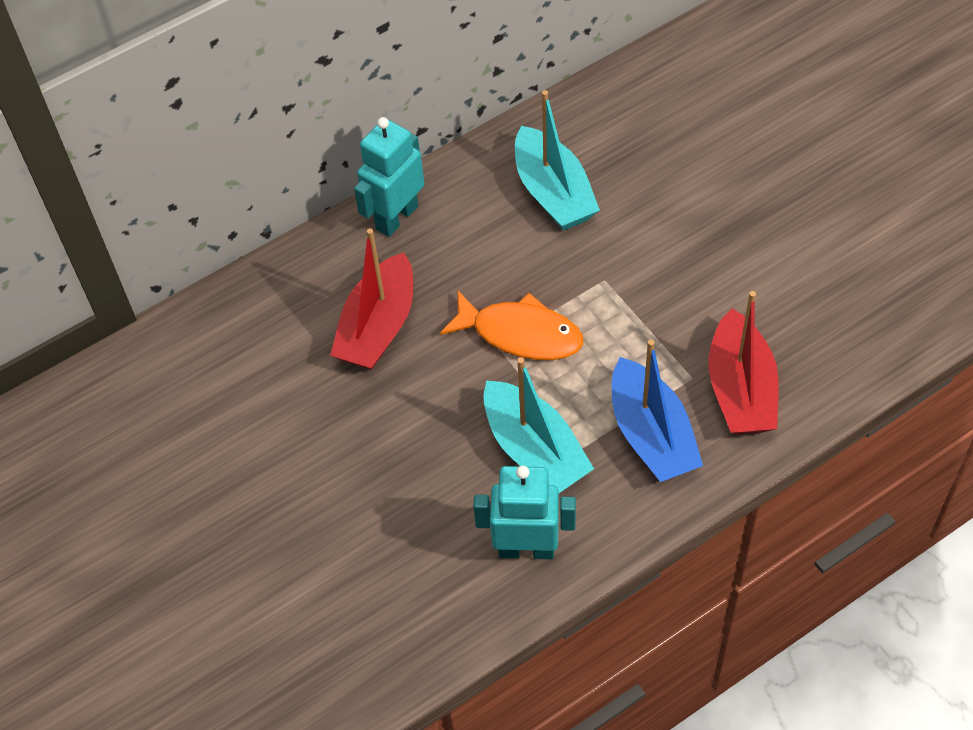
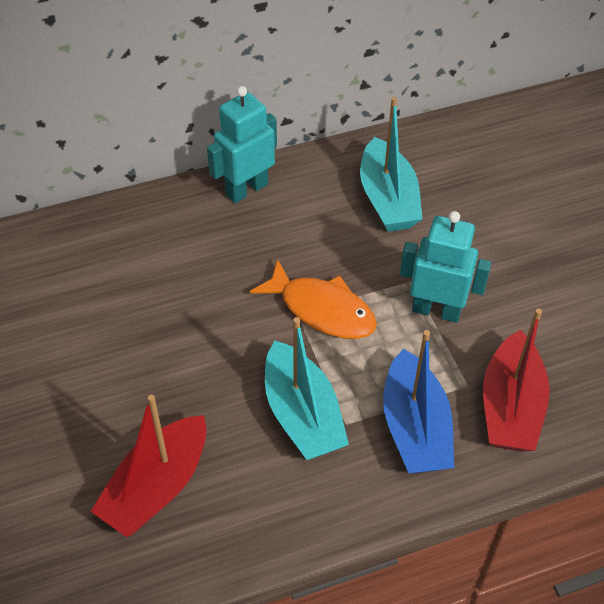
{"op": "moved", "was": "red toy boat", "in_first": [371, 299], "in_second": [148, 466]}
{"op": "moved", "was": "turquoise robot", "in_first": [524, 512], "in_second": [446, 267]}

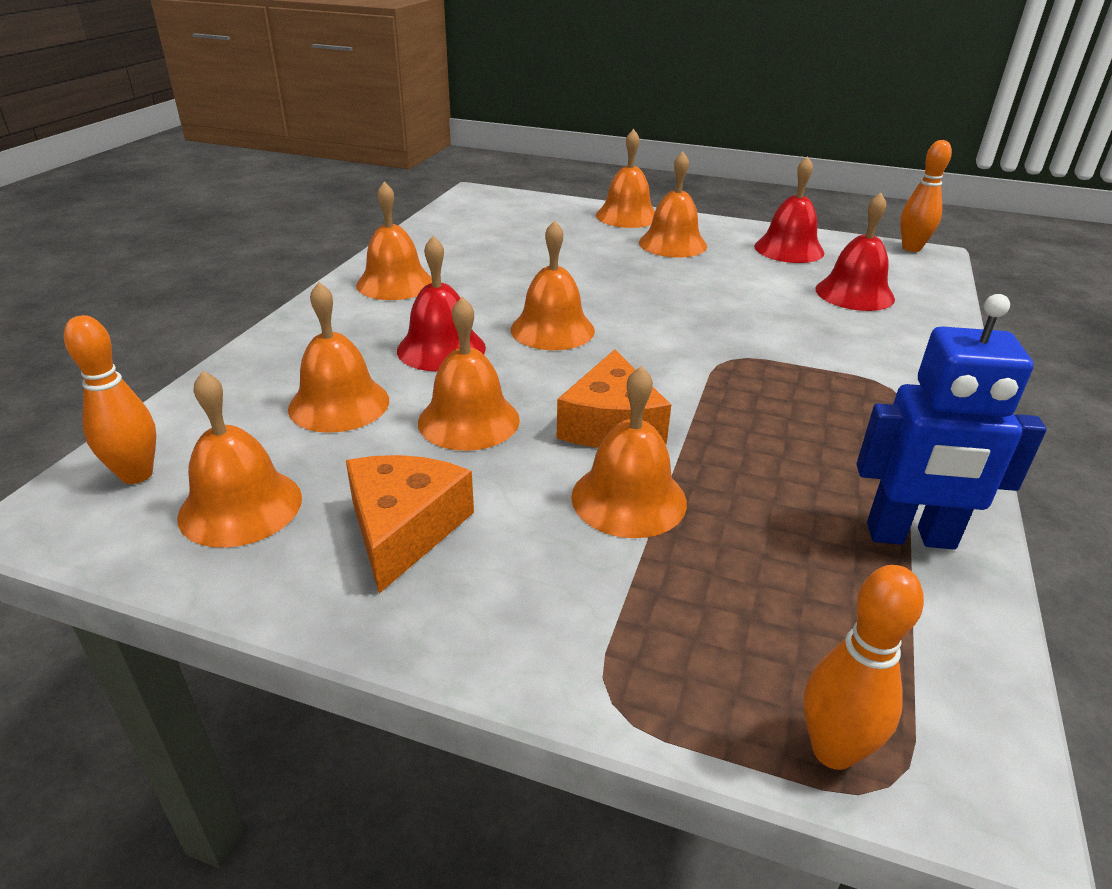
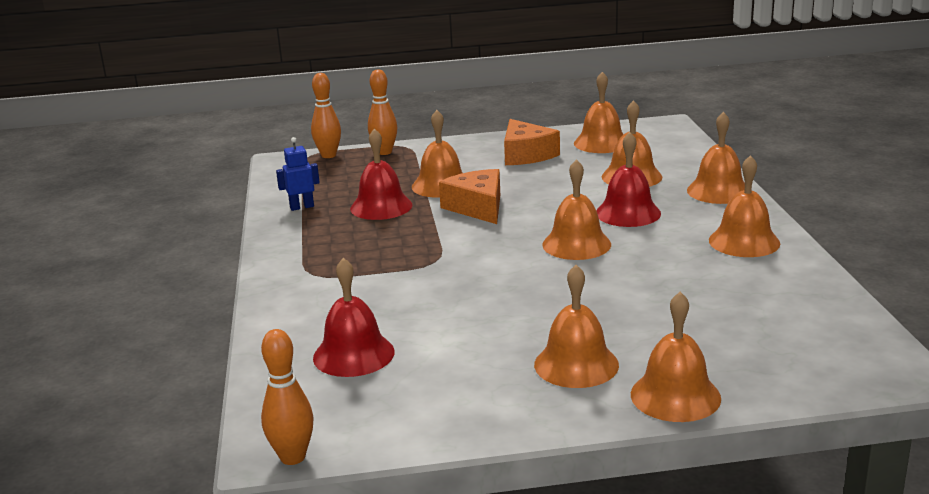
{"op": "moved", "was": "orange skittle", "in_first": [110, 399], "in_second": [382, 112]}
{"op": "moved", "was": "orange school bell", "in_first": [469, 374], "in_second": [716, 158]}
{"op": "moved", "was": "red school bell", "in_first": [789, 209], "in_second": [381, 174]}
{"op": "resized", "was": "blue robot", "in_first": [951, 421], "in_second": [298, 174], "ratio": 0.55}

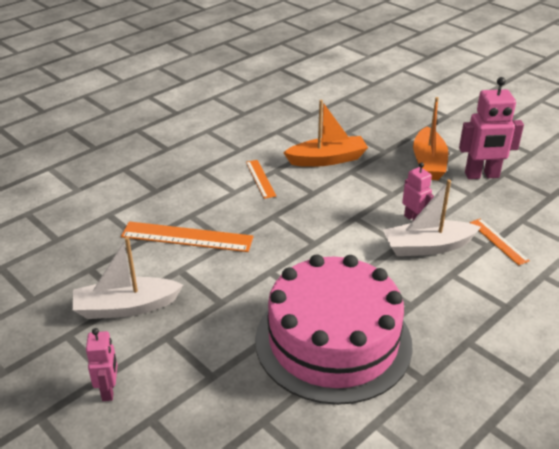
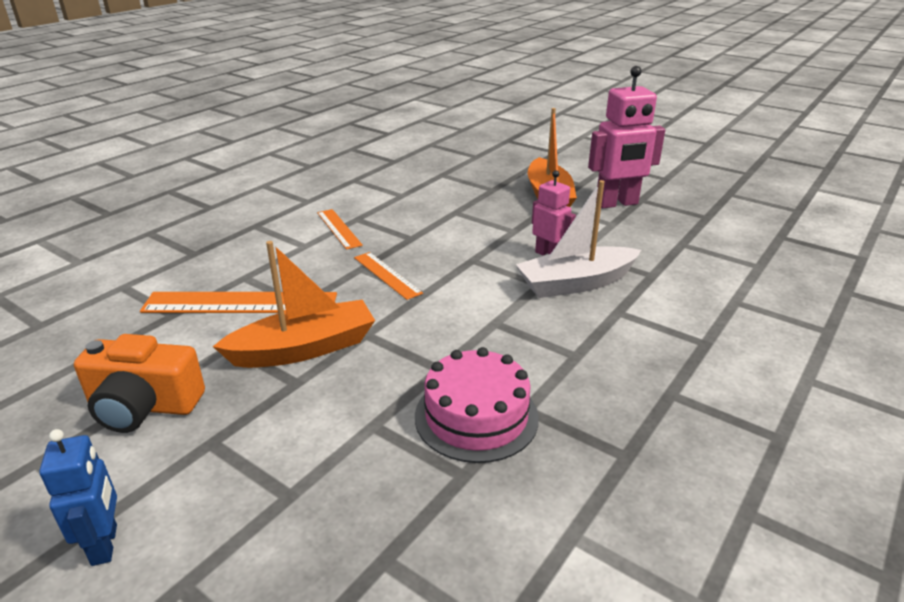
{"op": "replaced", "was": "snow-white toy boat", "now": "orange camera", "in_first": [128, 278], "in_second": [139, 383]}
{"op": "recoloured", "was": "pink robot", "now": "blue robot", "in_first": [101, 364], "in_second": [78, 497]}
{"op": "resized", "was": "pink cake", "in_first": [334, 329], "in_second": [477, 405], "ratio": 0.51}
{"op": "moved", "was": "orange toy boat", "in_first": [325, 133], "in_second": [294, 304]}
{"op": "moved", "was": "orange measuring stick", "in_first": [500, 242], "in_second": [388, 276]}

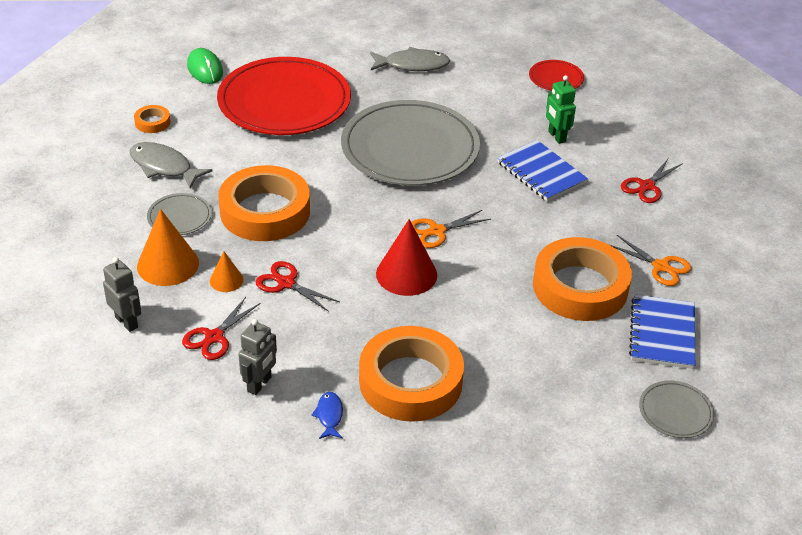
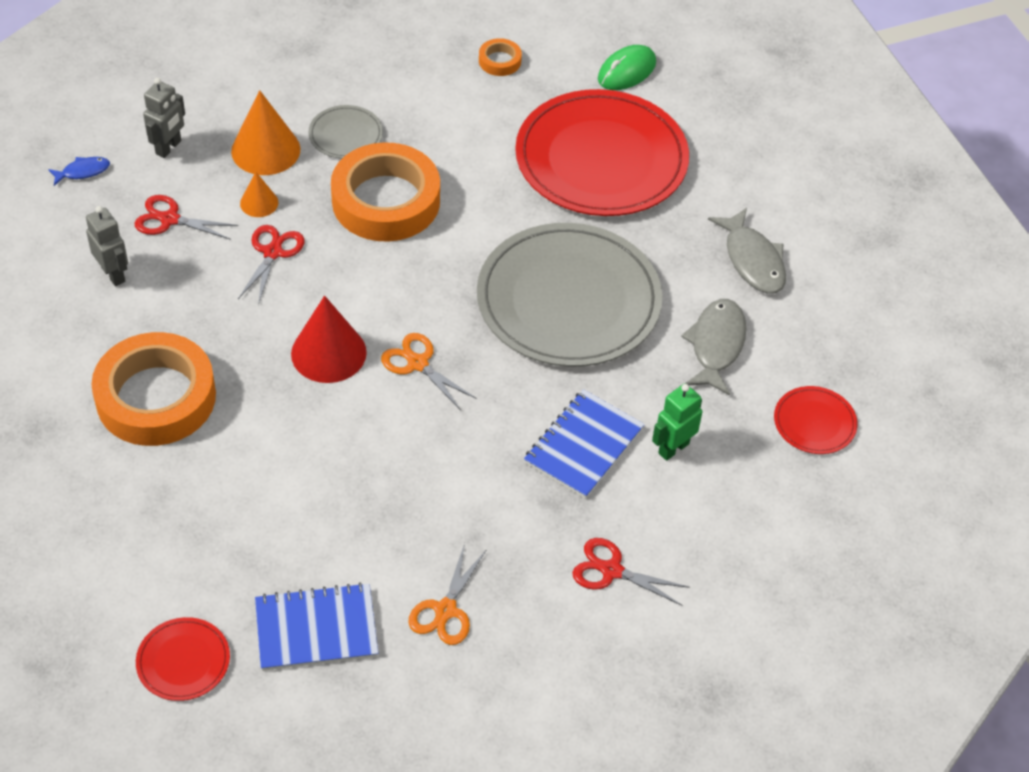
{"op": "moved", "was": "grey fish figure", "in_first": [171, 165], "in_second": [714, 347]}
{"op": "turned", "was": "grey robot", "in_first": [257, 357], "in_second": [107, 246], "clockwise": -135}
{"op": "moved", "was": "blue fish figure", "in_first": [327, 415], "in_second": [79, 171]}
{"op": "removed", "was": "orange roll of tape", "in_first": [582, 279]}
{"op": "recoloured", "was": "grey flat dish", "now": "red flat dish", "in_first": [676, 409], "in_second": [183, 659]}

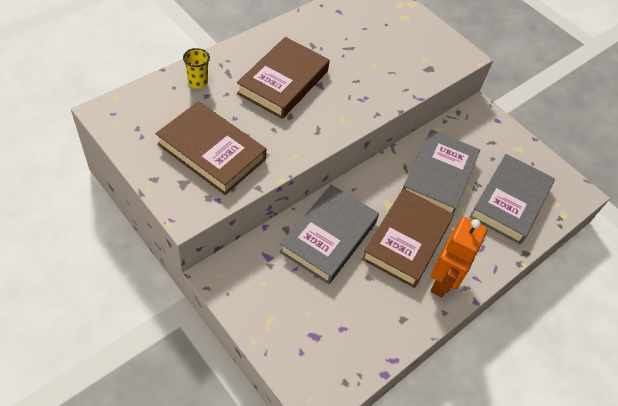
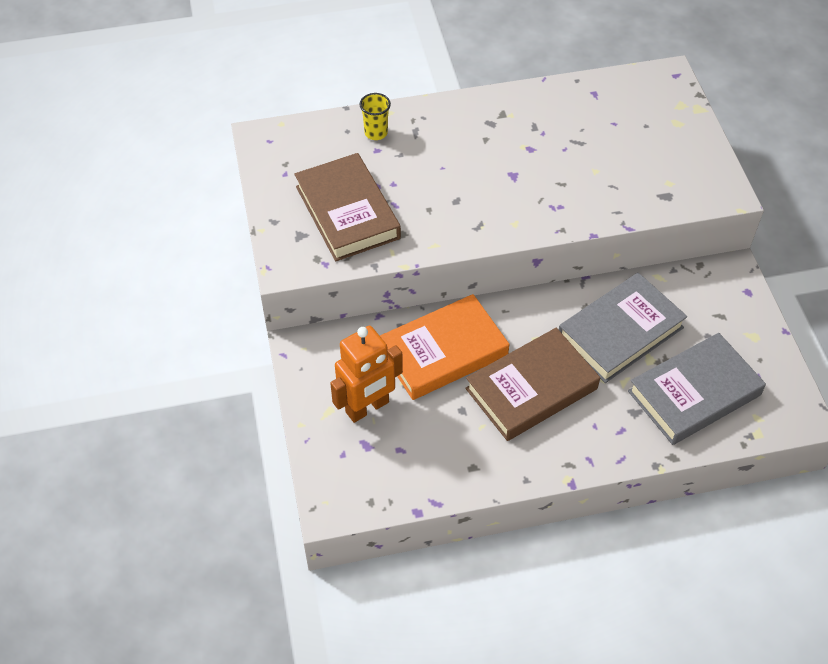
{"op": "removed", "was": "dark brown hardcover", "in_first": [283, 78]}
{"op": "recoloured", "was": "grey hardcover", "now": "orange hardcover", "in_first": [329, 234], "in_second": [444, 347]}
{"op": "moved", "was": "orange robot", "in_first": [458, 257], "in_second": [366, 374]}

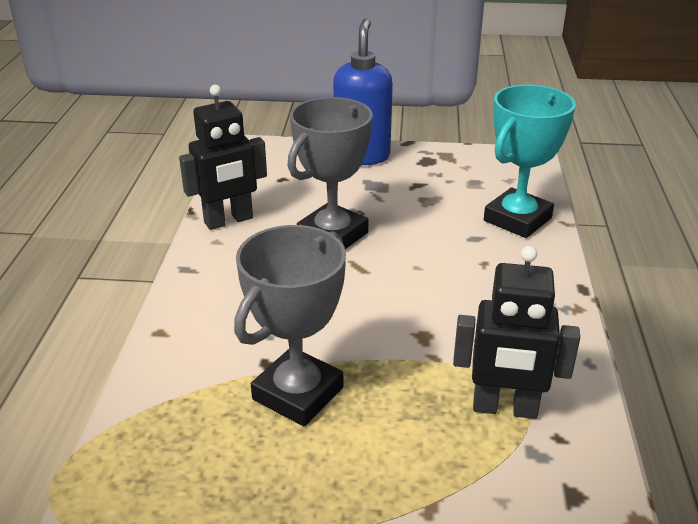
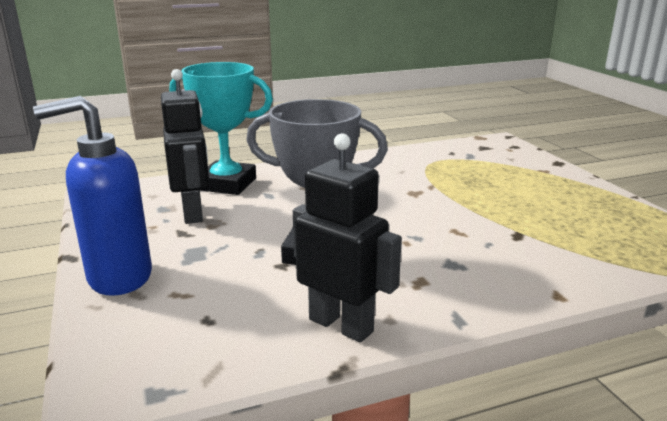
{"op": "removed", "was": "grey prize cup", "in_first": [290, 325]}
{"op": "moved", "was": "ebony robot", "in_first": [516, 332], "in_second": [185, 146]}

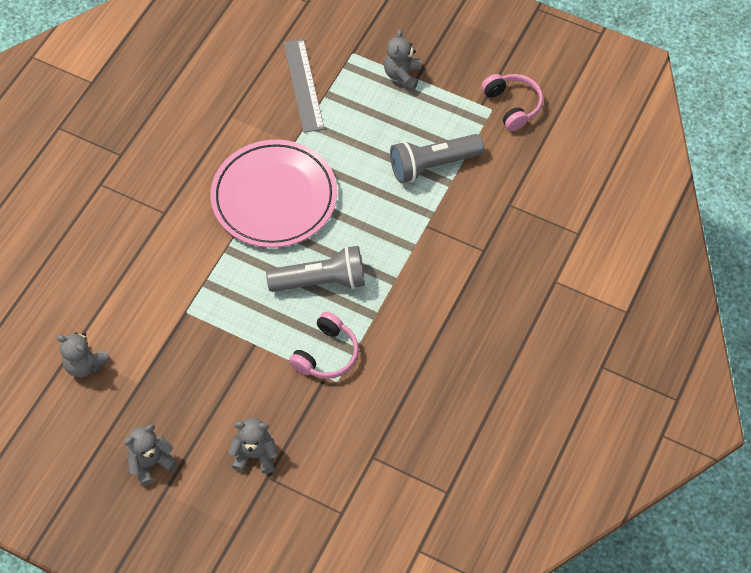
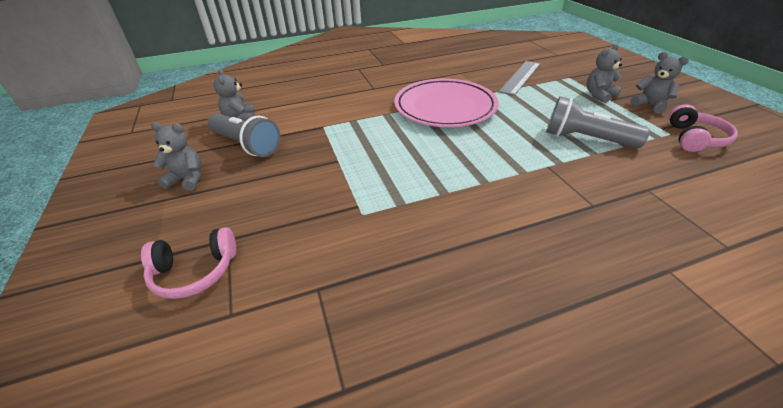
{"op": "moved", "was": "grey teddy", "in_first": [253, 446], "in_second": [659, 83]}
{"op": "moved", "was": "grey flashlight", "in_first": [315, 269], "in_second": [243, 135]}
{"op": "moved", "was": "pink over-ear headphones", "in_first": [324, 345], "in_second": [188, 263]}

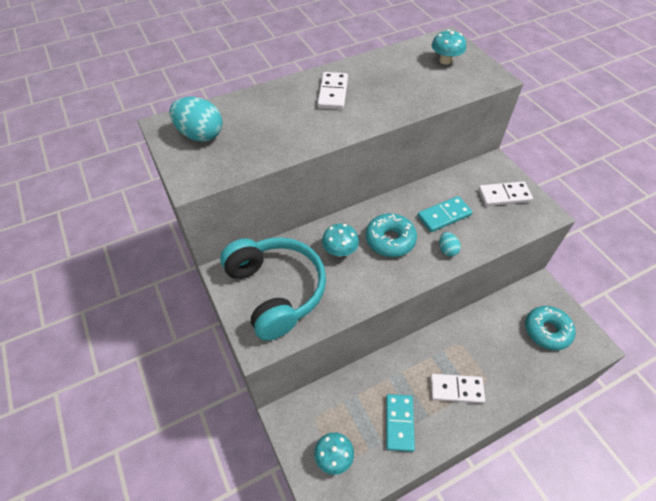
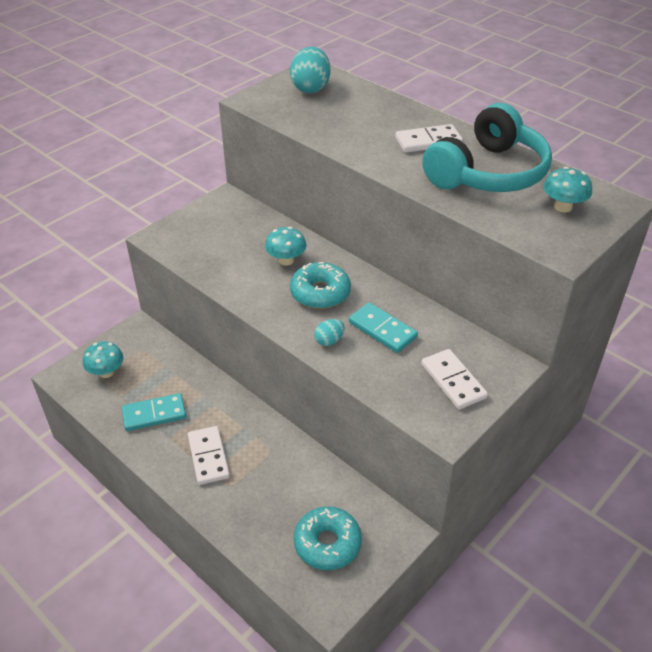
{"op": "moved", "was": "turquoise over-ear headphones", "in_first": [273, 289], "in_second": [487, 147]}

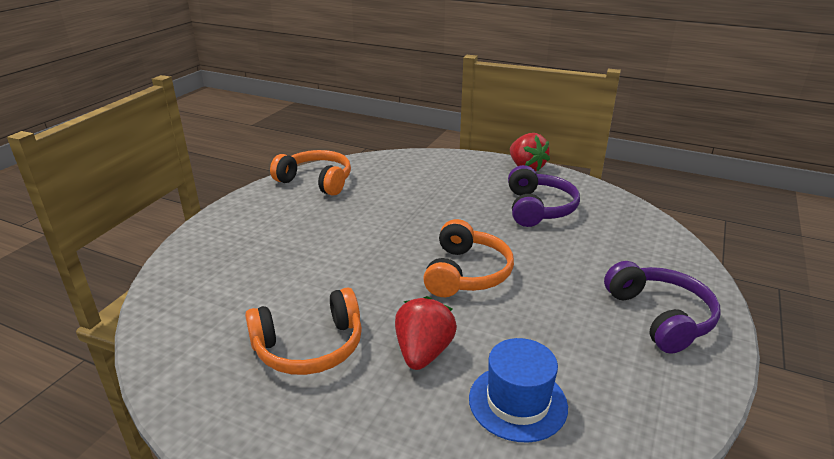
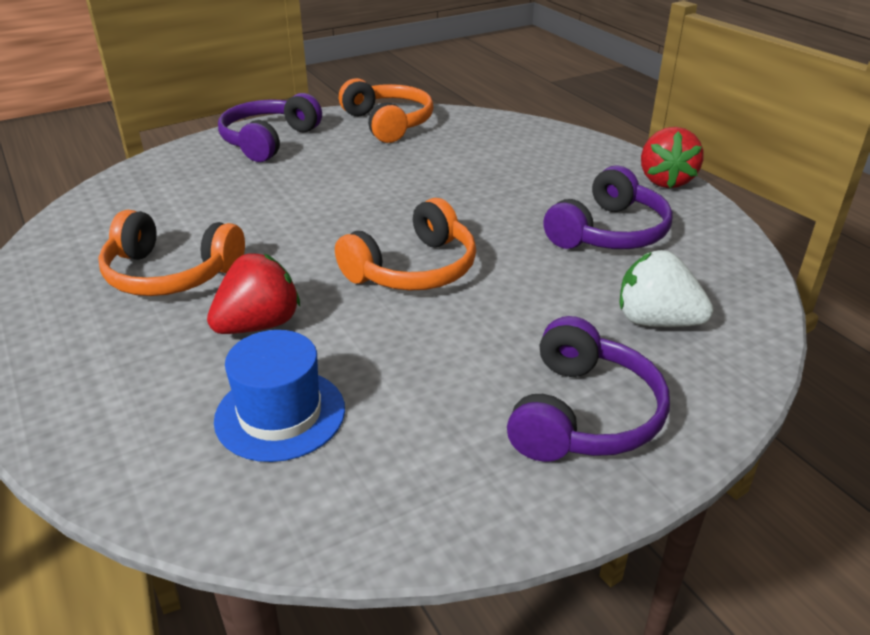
{"op": "added", "now": "violet over-ear headphones", "in_second": [270, 127]}
{"op": "added", "now": "snow-white toy strawberry", "in_second": [666, 288]}

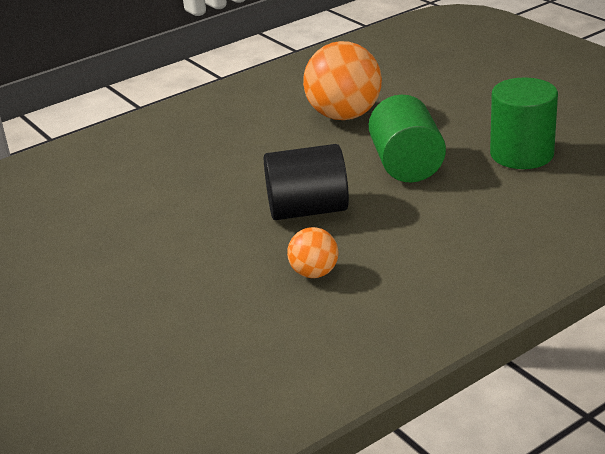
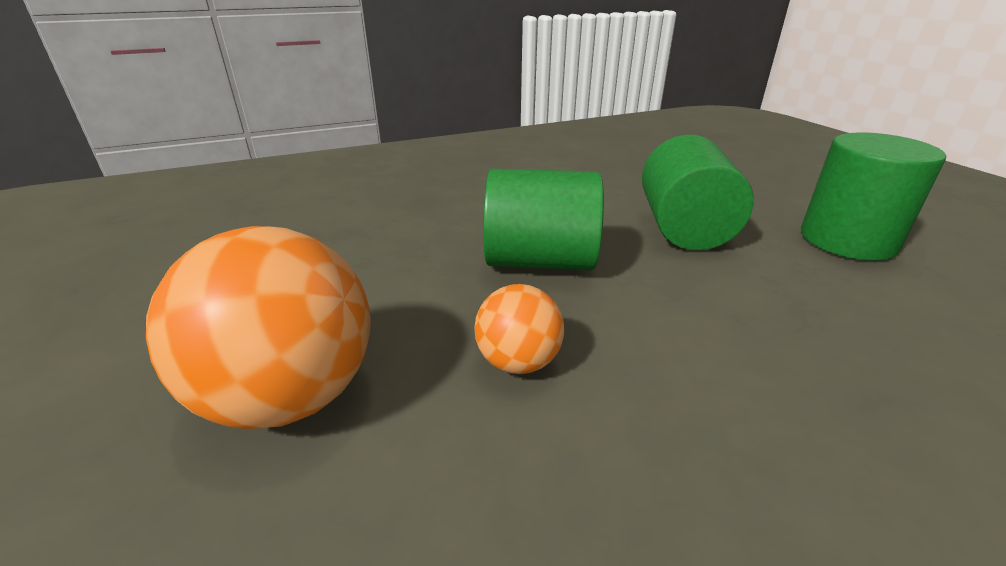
{"op": "recoloured", "was": "ebony cylinder shape", "now": "green cylinder shape", "in_first": [306, 182], "in_second": [543, 219]}
{"op": "moved", "was": "orange sphere", "in_first": [342, 80], "in_second": [258, 327]}

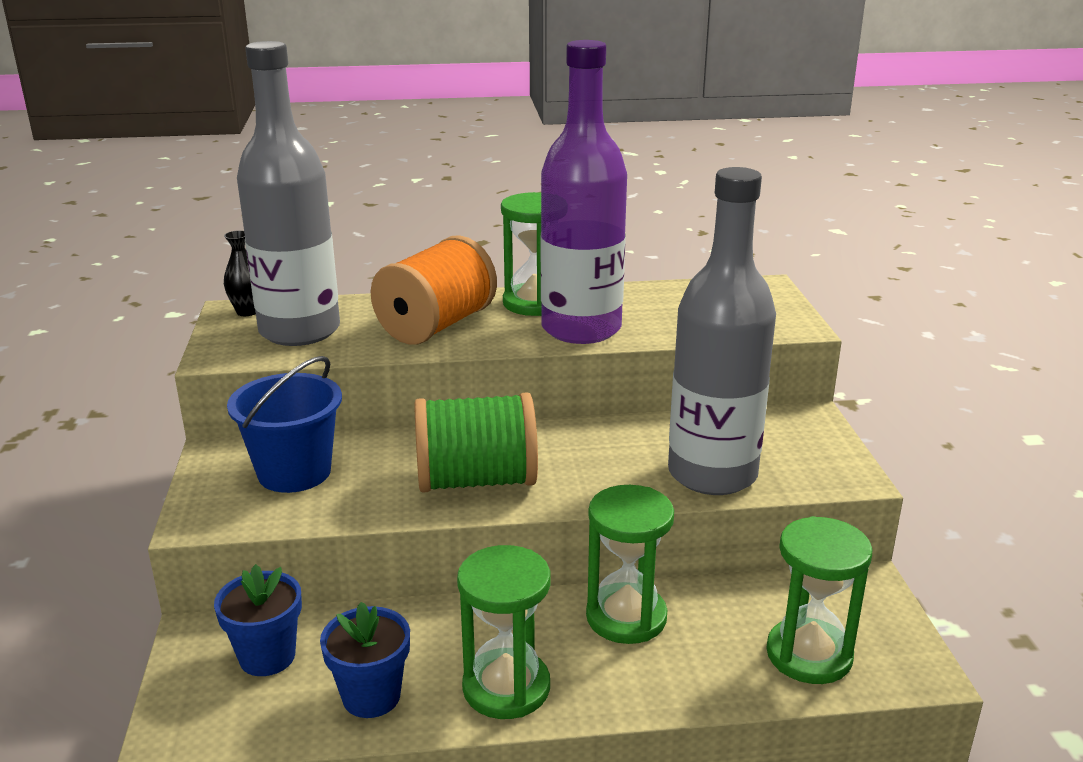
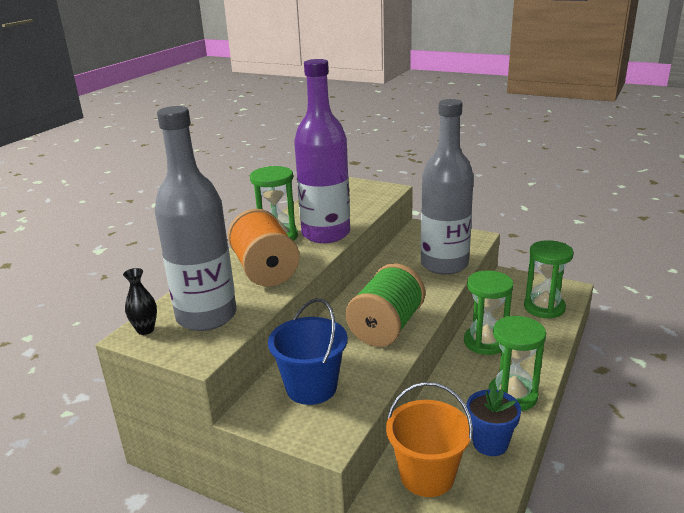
{"op": "replaced", "was": "blue potted plant", "now": "orange bucket", "in_first": [258, 620], "in_second": [429, 439]}

